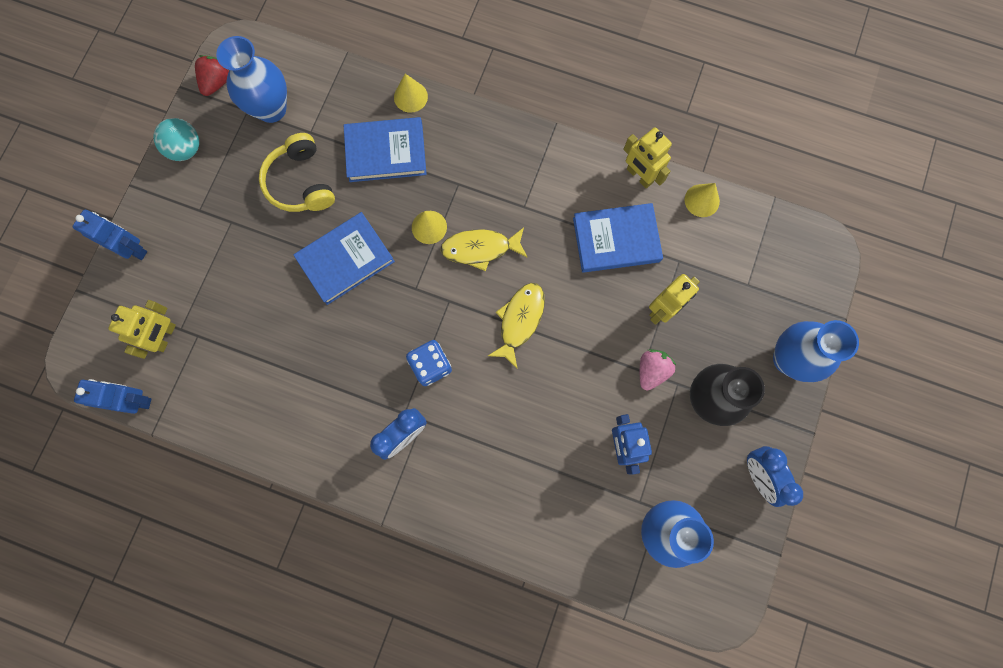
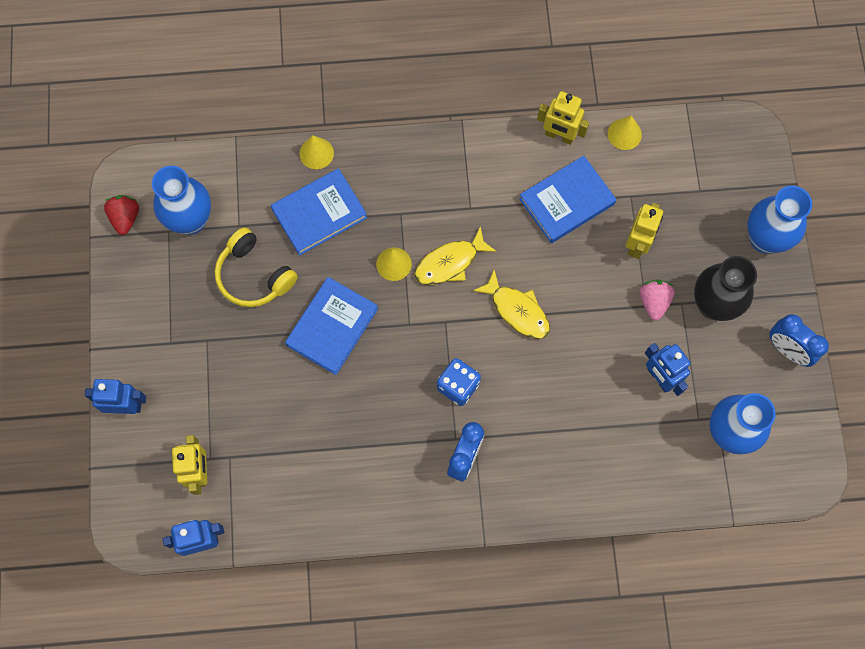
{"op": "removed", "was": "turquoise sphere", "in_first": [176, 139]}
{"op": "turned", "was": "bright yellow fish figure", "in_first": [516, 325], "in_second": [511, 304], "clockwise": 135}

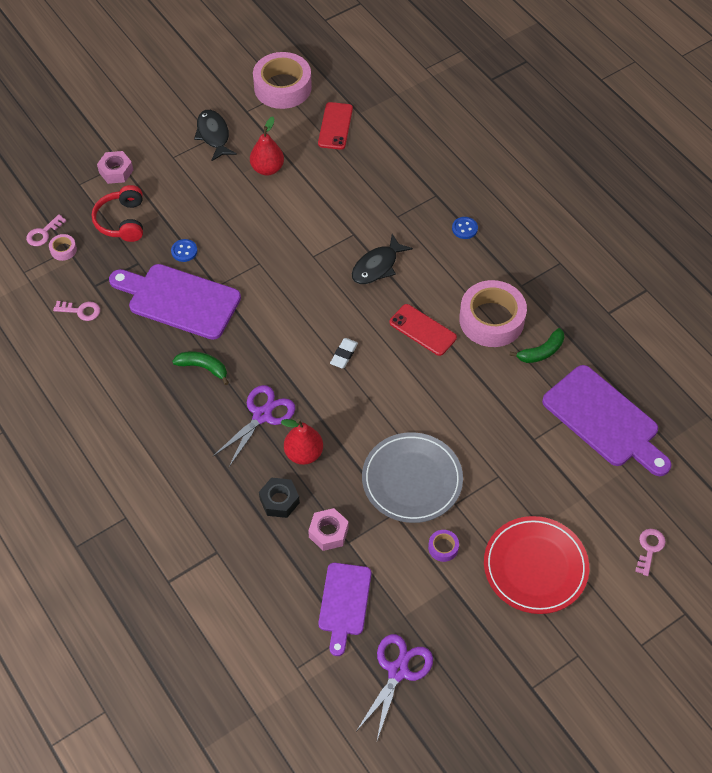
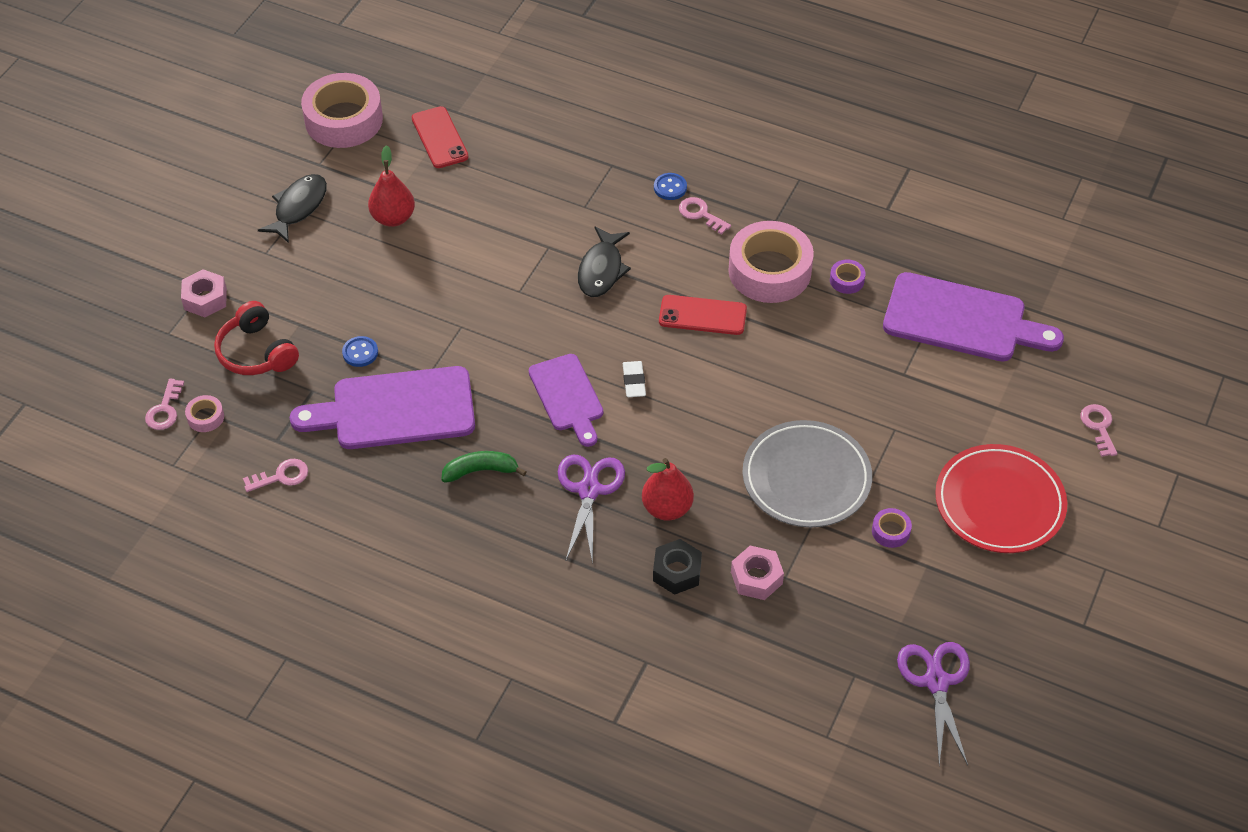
{"op": "turned", "was": "ebony fish figure", "in_first": [215, 136], "in_second": [292, 208], "clockwise": 75}
{"op": "moved", "was": "violet chopping board", "in_first": [345, 609], "in_second": [566, 400]}
{"op": "replaced", "was": "green toy banana", "now": "violet roll of tape", "in_first": [536, 345], "in_second": [848, 277]}
{"op": "added", "now": "pink door key", "in_second": [705, 216]}

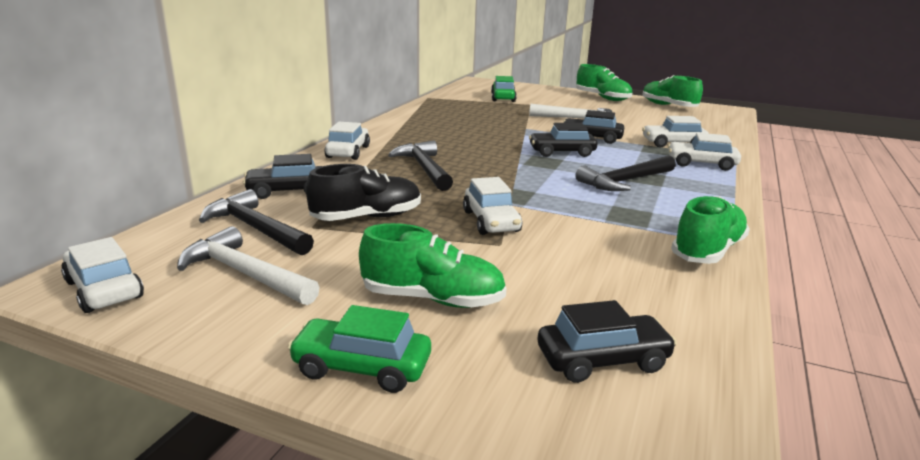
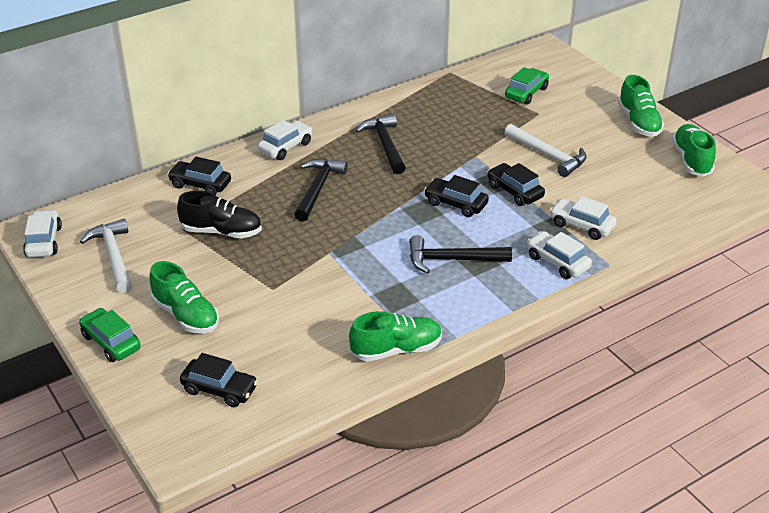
{"op": "moved", "was": "ebony claw hammer", "in_first": [256, 222], "in_second": [381, 144]}
{"op": "removed", "was": "snow-white toy car", "in_first": [492, 206]}

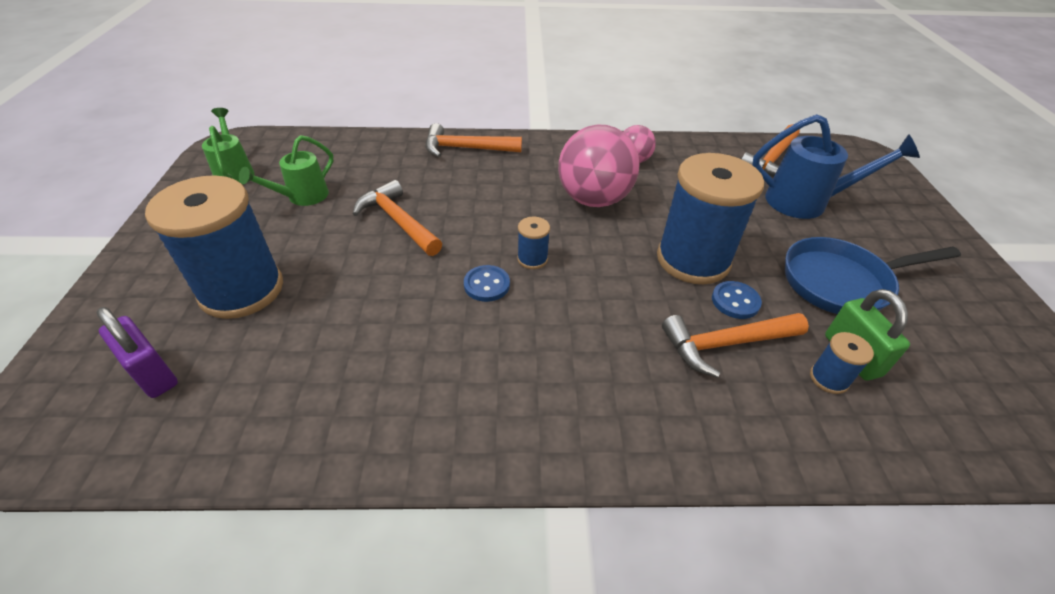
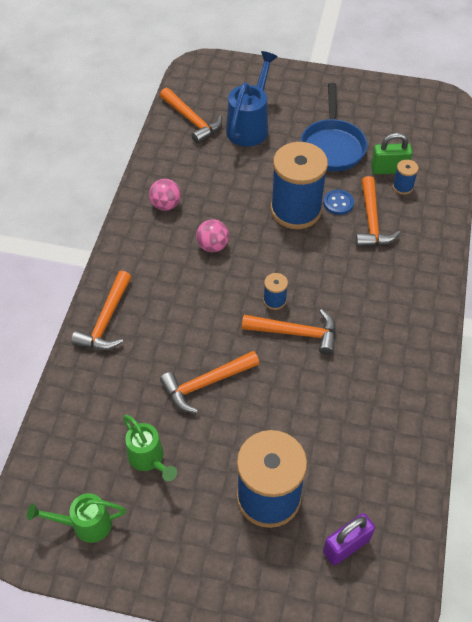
{"op": "replaced", "was": "blue shirt button", "now": "orange claw hammer", "in_first": [487, 283], "in_second": [289, 332]}
{"op": "resized", "was": "pink sphere", "in_first": [599, 165], "in_second": [212, 235], "ratio": 0.52}

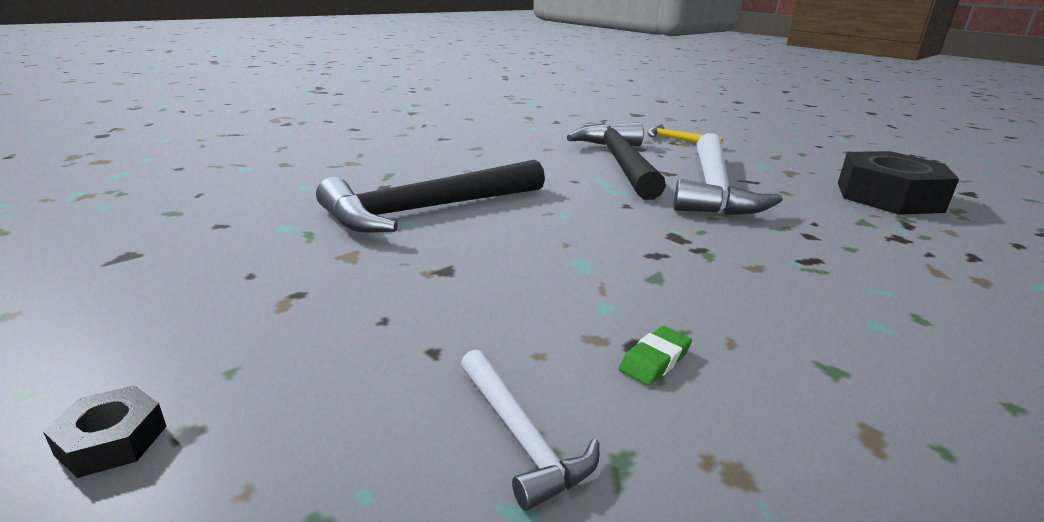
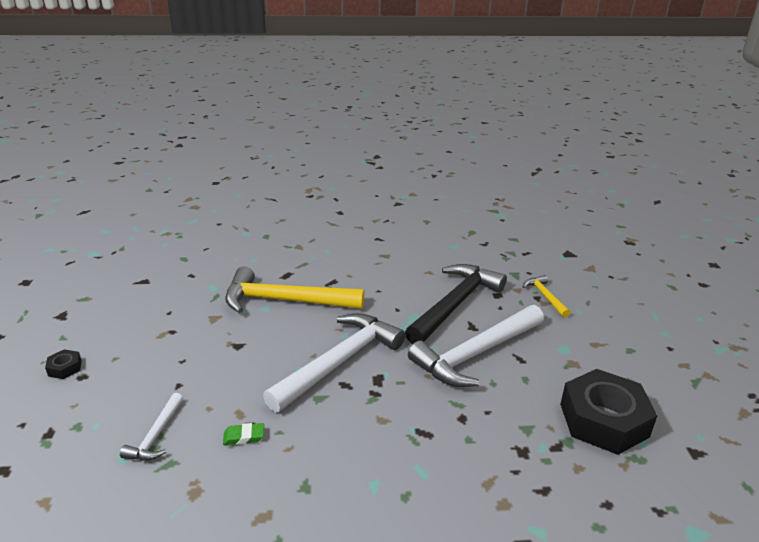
{"op": "recoloured", "was": "ebony claw hammer", "now": "bright yellow claw hammer", "in_first": [430, 196], "in_second": [294, 289]}
{"op": "added", "now": "snow-white claw hammer", "in_second": [334, 362]}

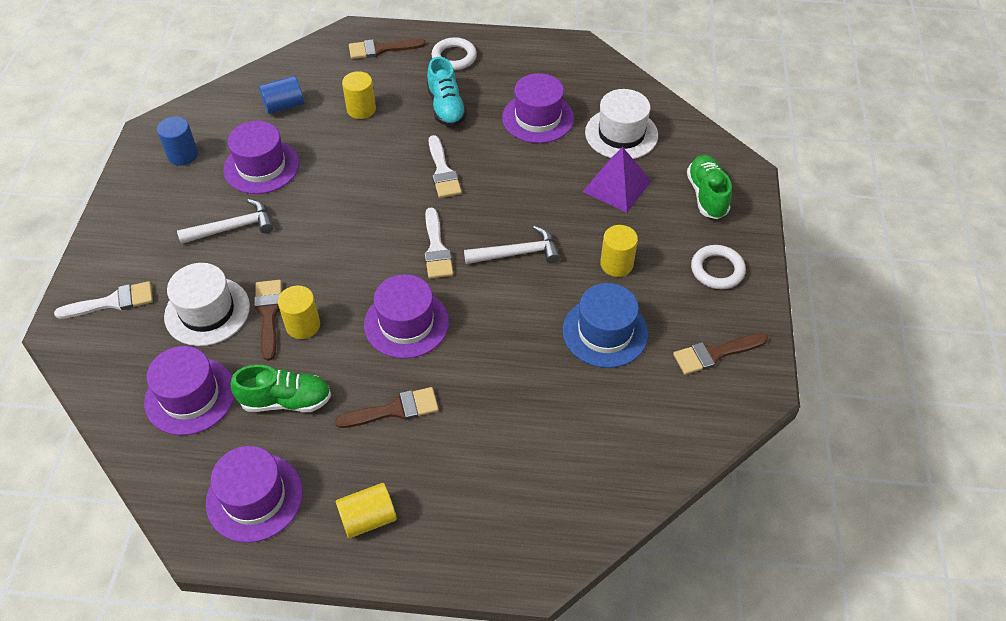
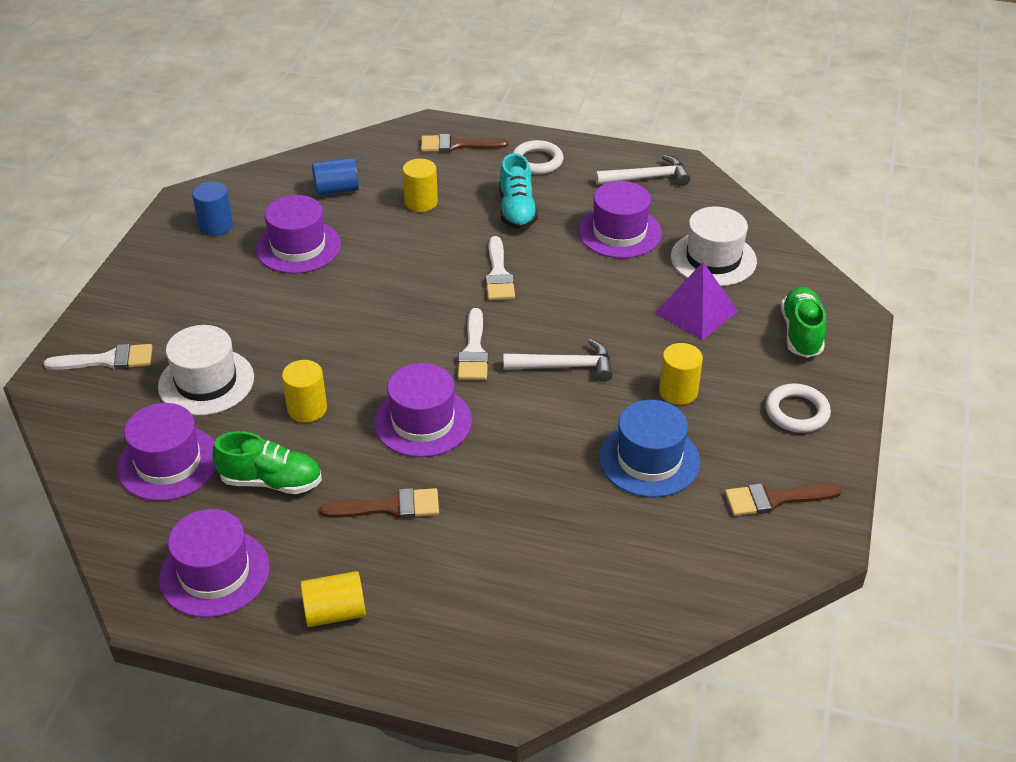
{"op": "moved", "was": "snow-white claw hammer", "in_first": [225, 221], "in_second": [642, 170]}
{"op": "removed", "was": "dark brown paintbrush", "in_first": [268, 320]}

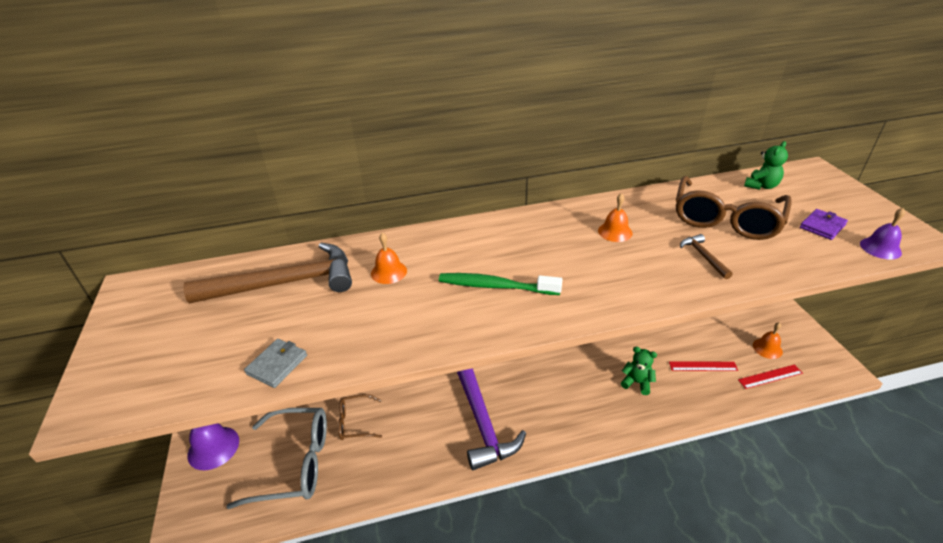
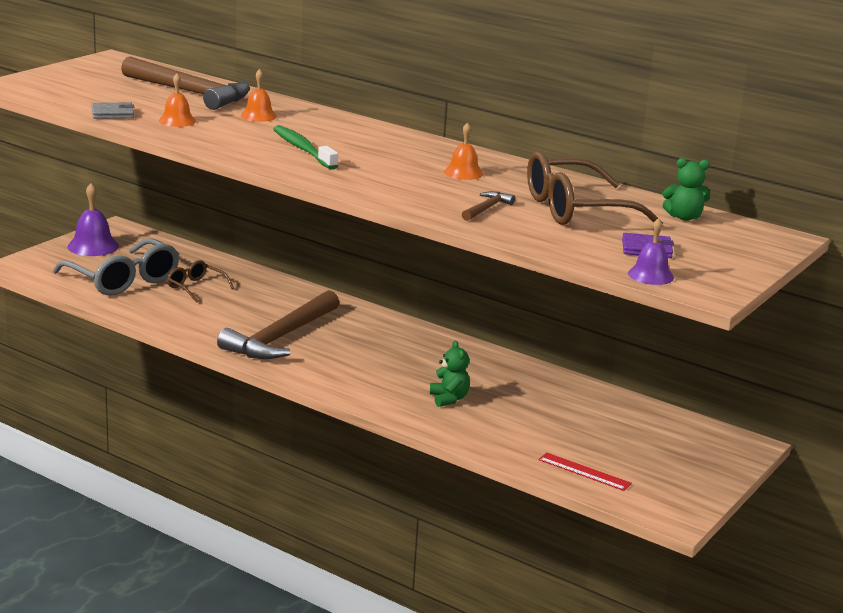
{"op": "recoloured", "was": "violet claw hammer", "now": "dark brown claw hammer", "in_first": [491, 419], "in_second": [278, 324]}
{"op": "removed", "was": "red measuring stick", "in_first": [703, 366]}
{"op": "moved", "was": "orange school bell", "in_first": [768, 340], "in_second": [177, 100]}

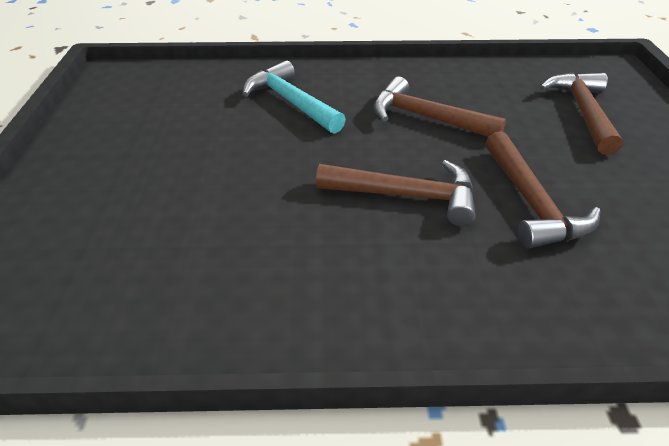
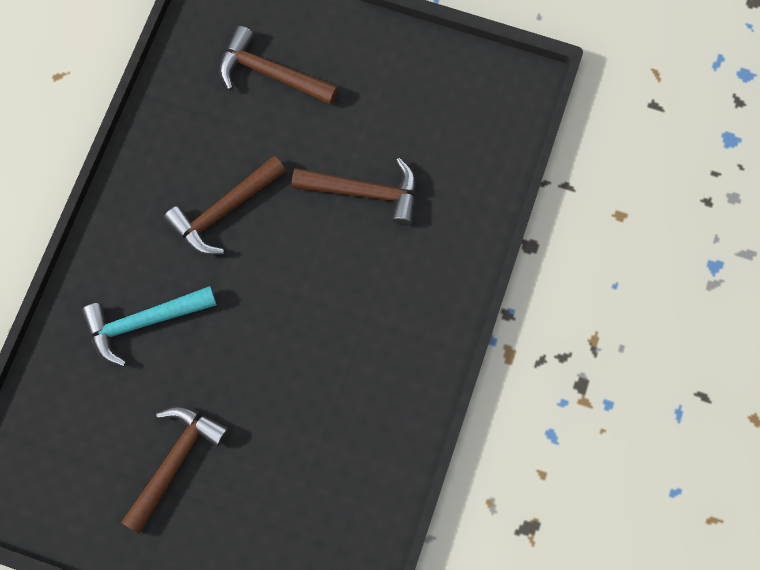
{"op": "moved", "was": "dark brown claw hammer", "in_first": [396, 193], "in_second": [175, 469]}

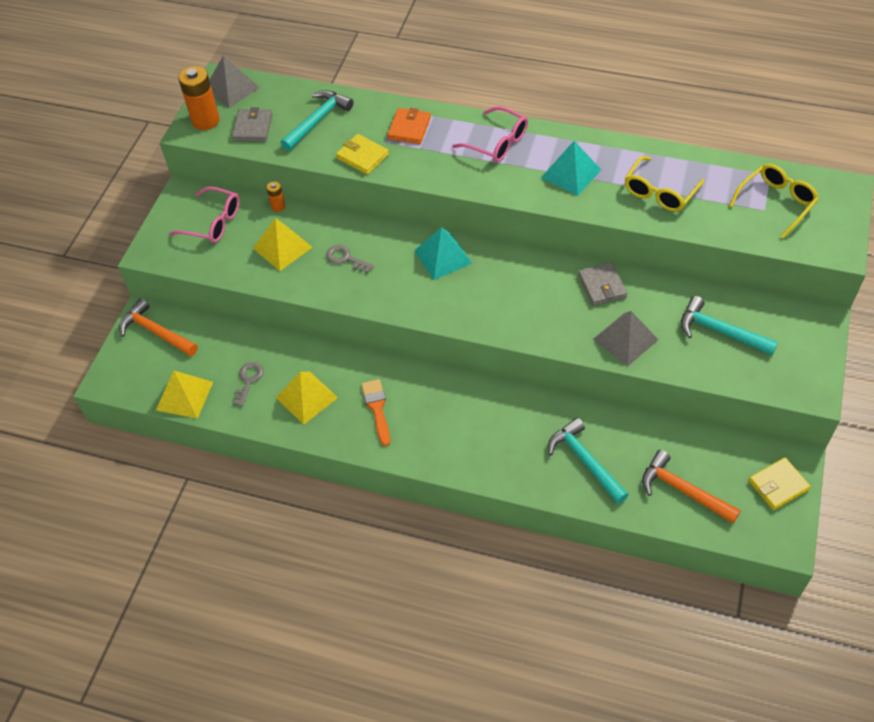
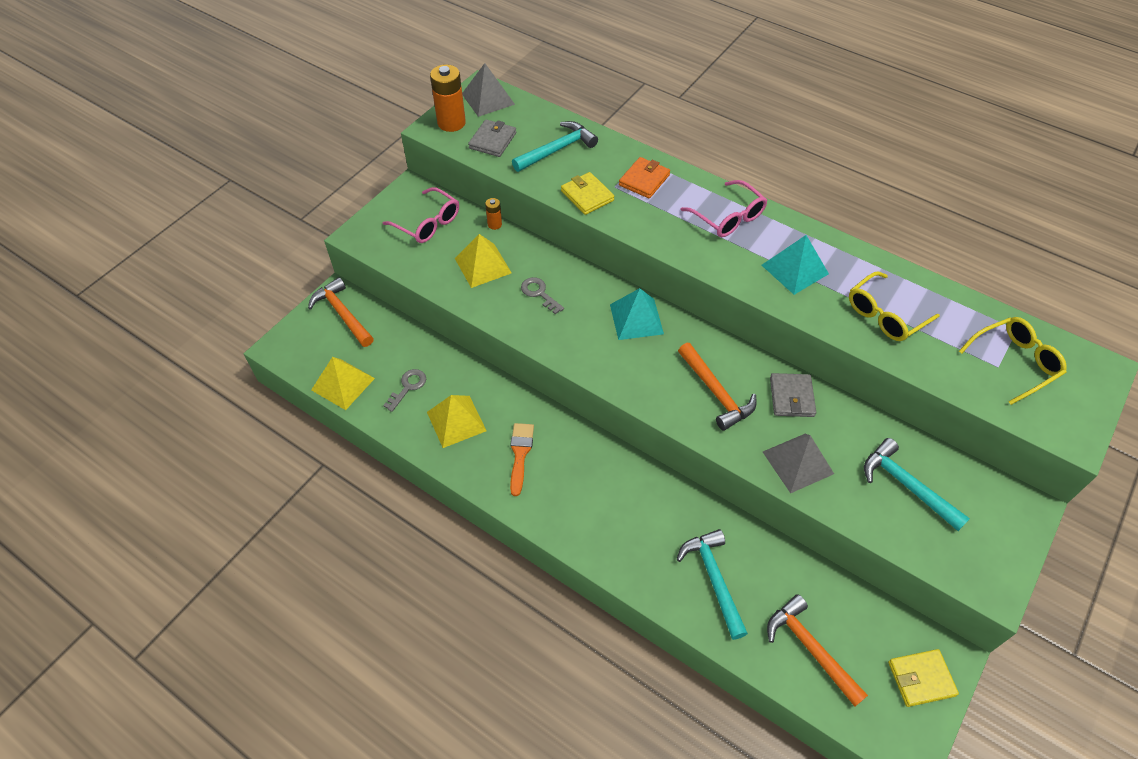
{"op": "added", "now": "orange claw hammer", "in_second": [717, 387]}

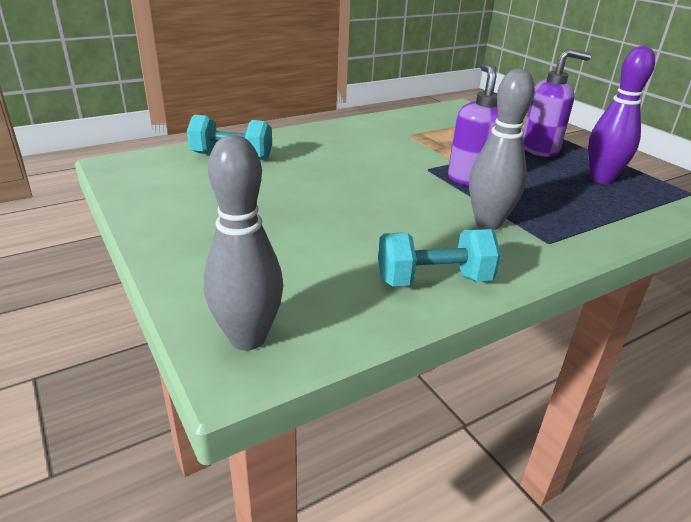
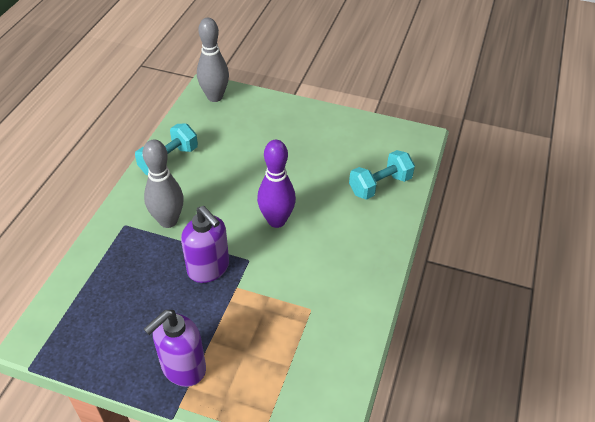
{"op": "moved", "was": "violet skittle", "in_first": [621, 115], "in_second": [276, 184]}

